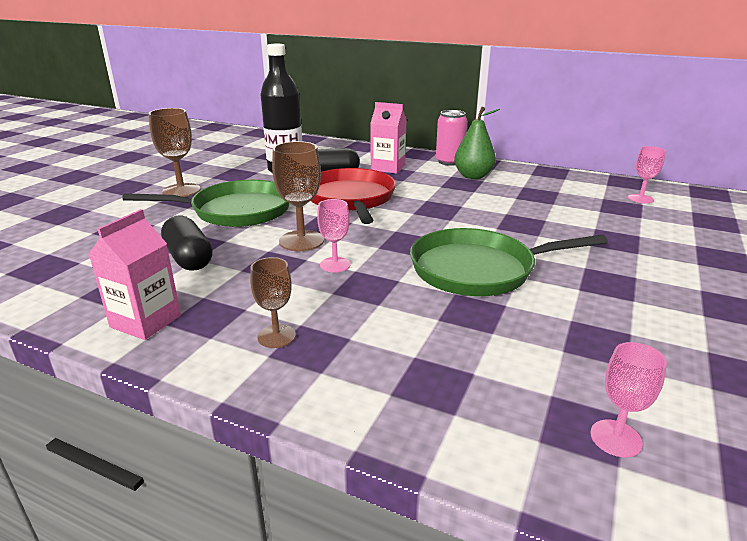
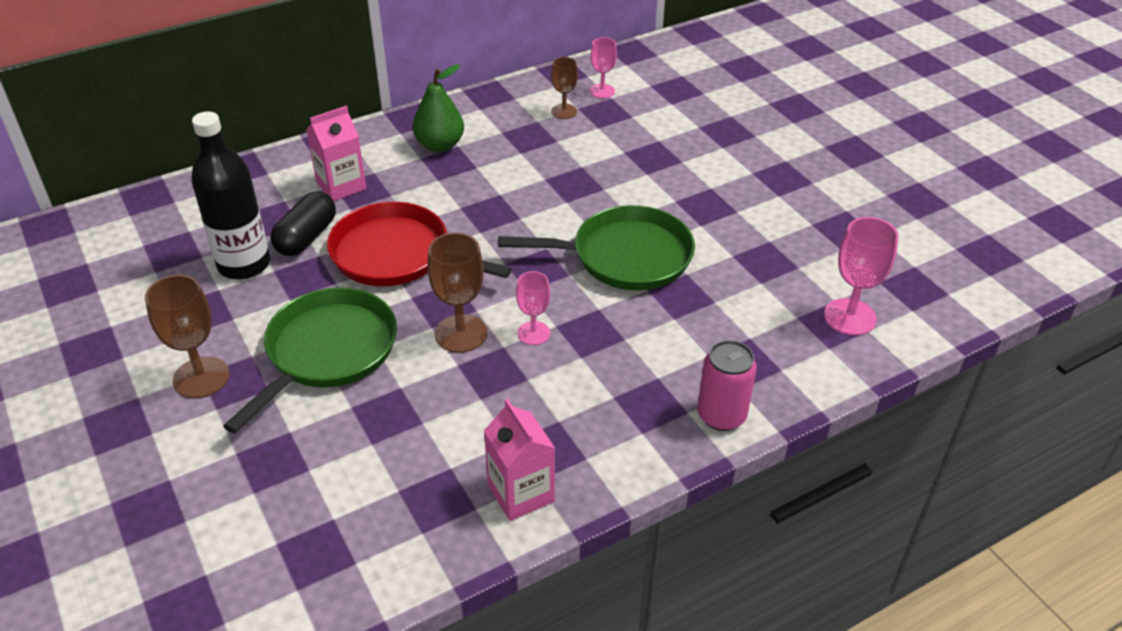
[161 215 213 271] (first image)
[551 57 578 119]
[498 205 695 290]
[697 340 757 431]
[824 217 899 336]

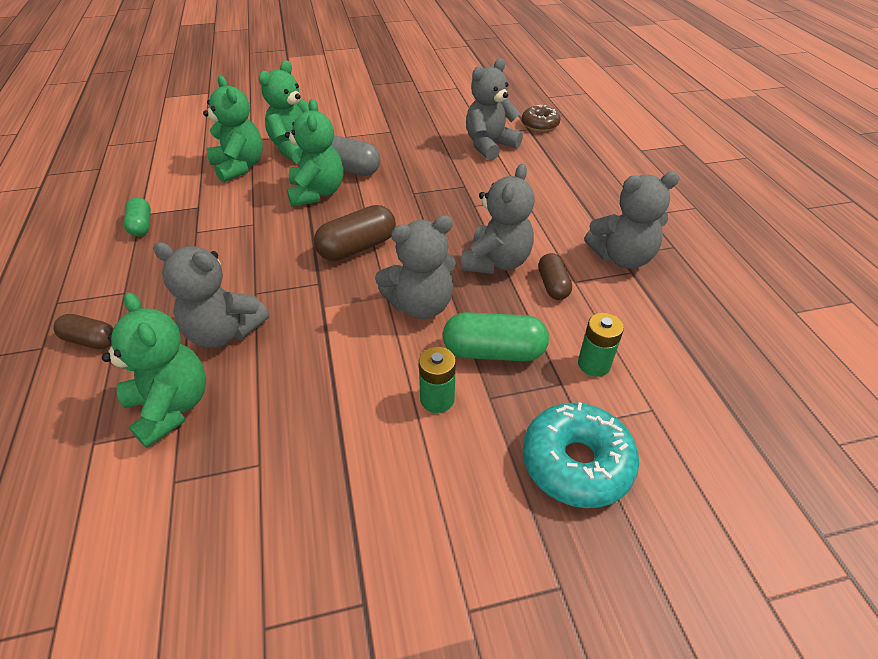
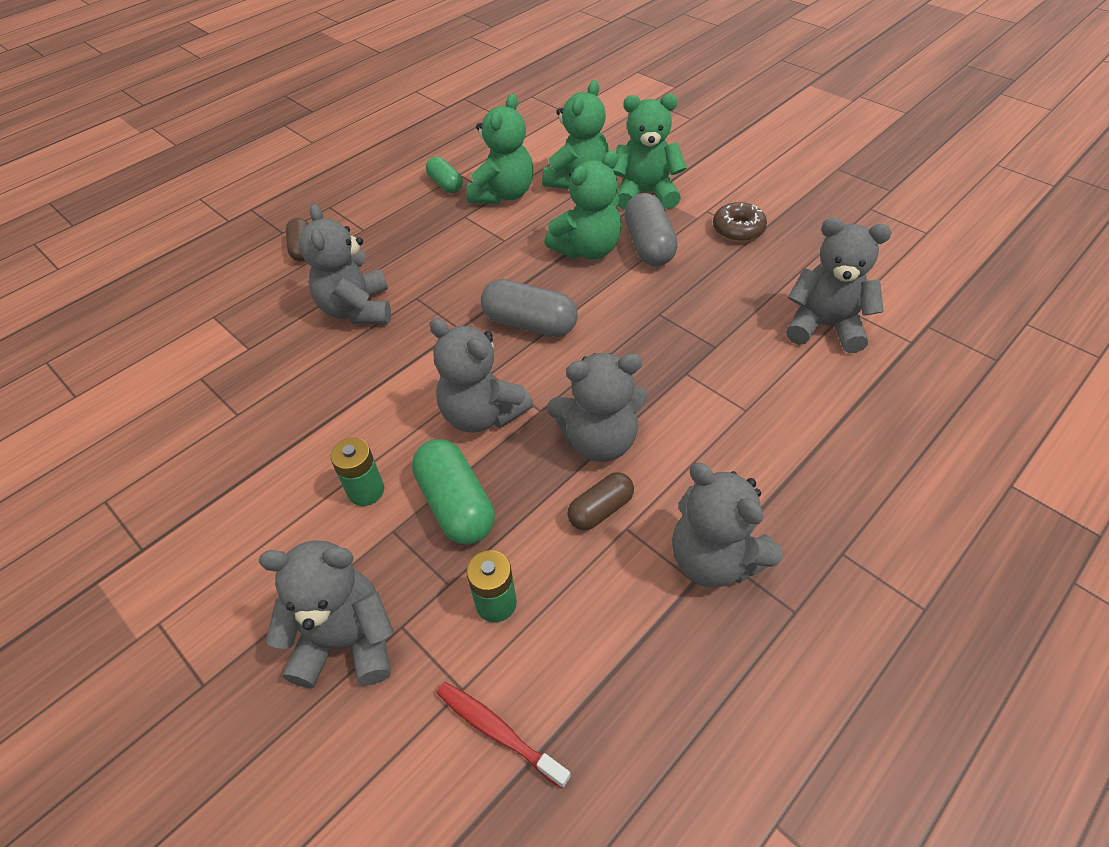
[466 94 533 204]
[426 157 463 193]
[481 279 578 337]
[713 202 767 242]
[259 540 394 688]
[436 682 571 789]

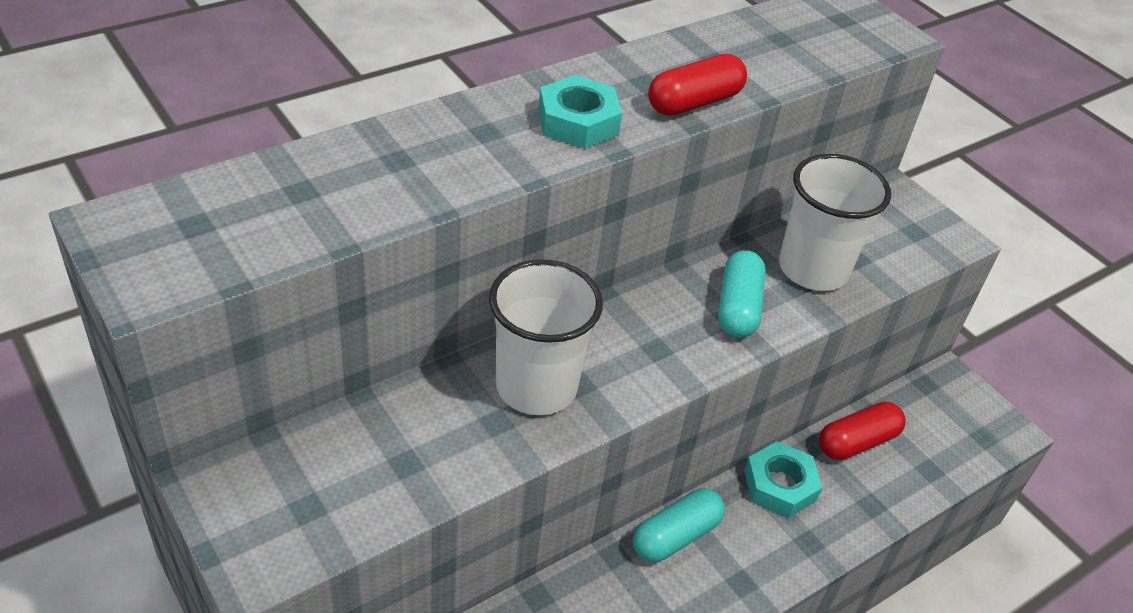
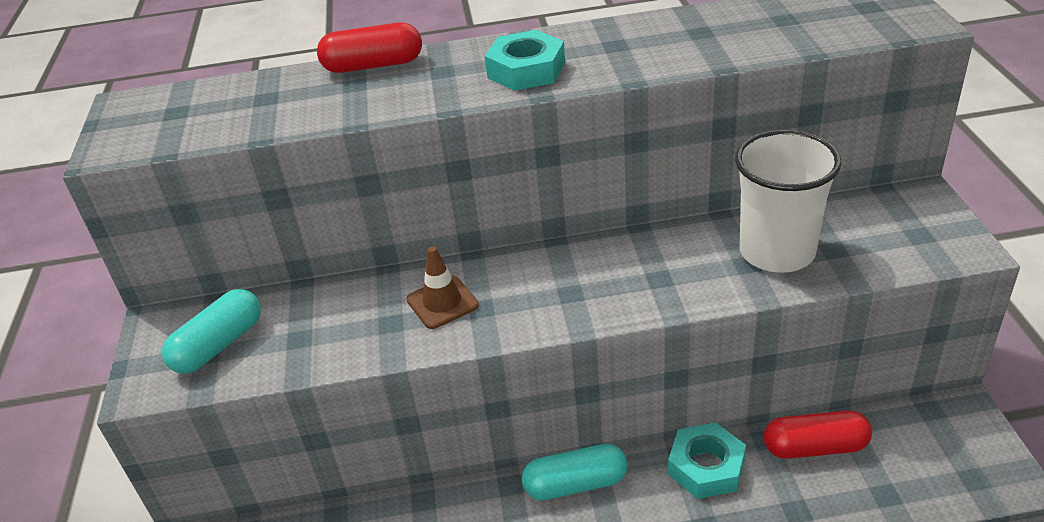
[406 246 479 329]
[317 22 422 73]
[162 289 261 374]

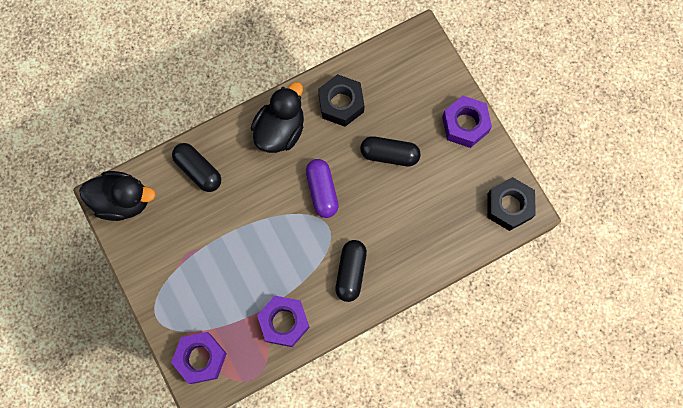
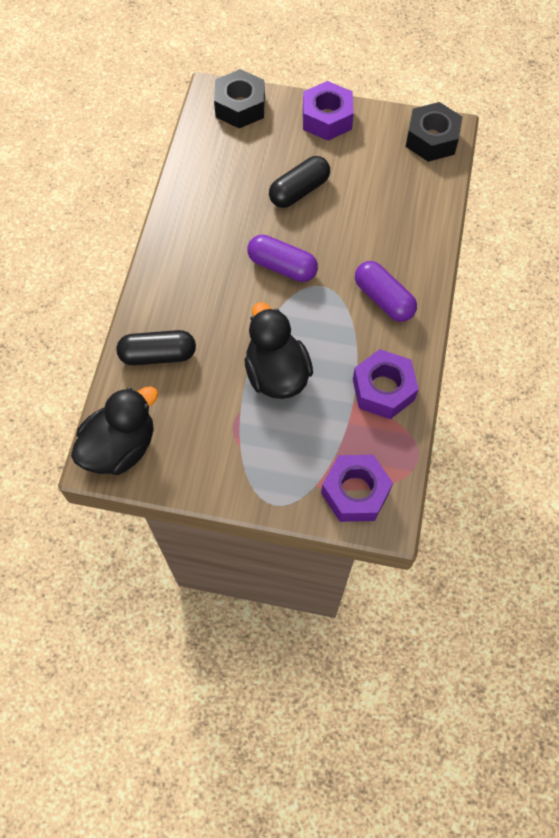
[245 302 313 399]
[214 69 265 128]
[355 261 417 322]

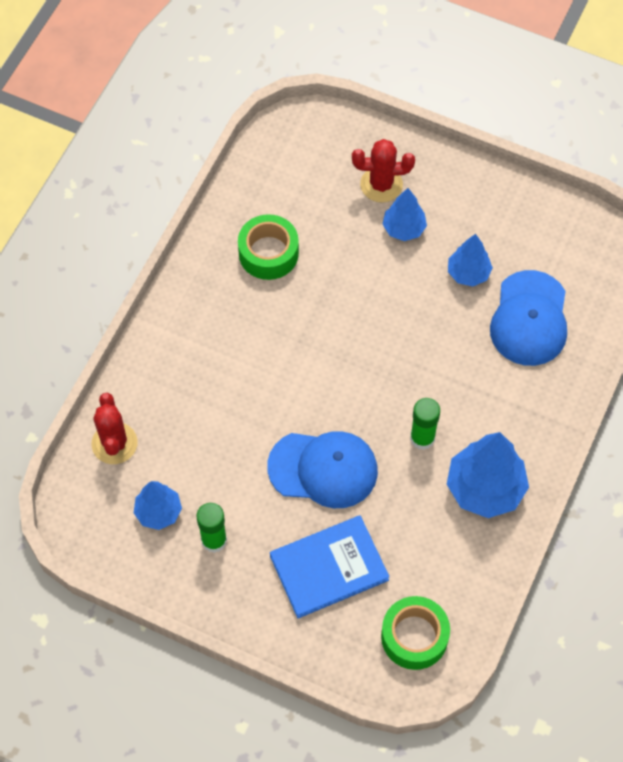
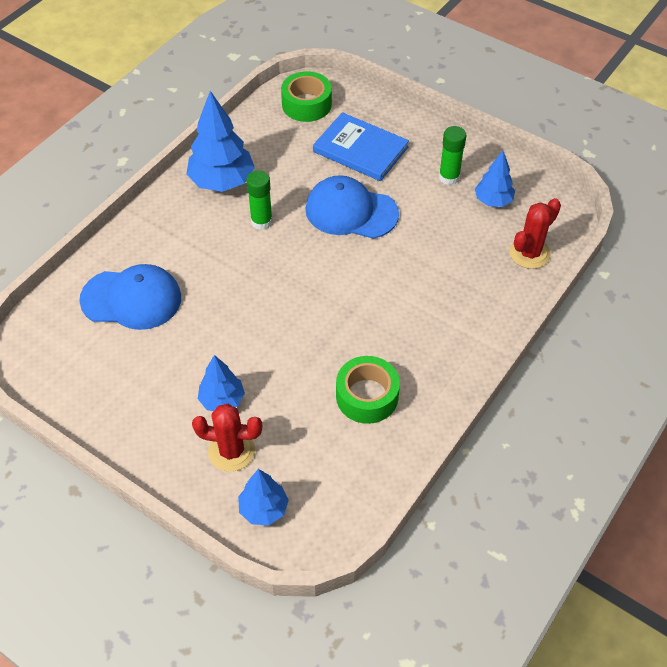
[510 198 561 269]
[313 112 409 181]
[238 469 289 525]
[79 264 181 330]

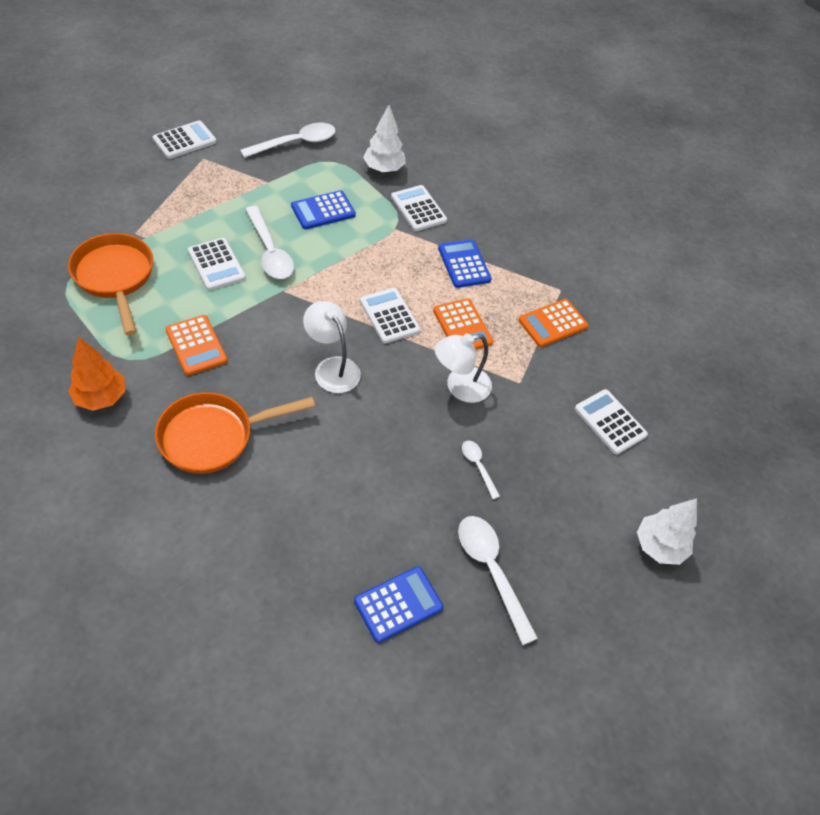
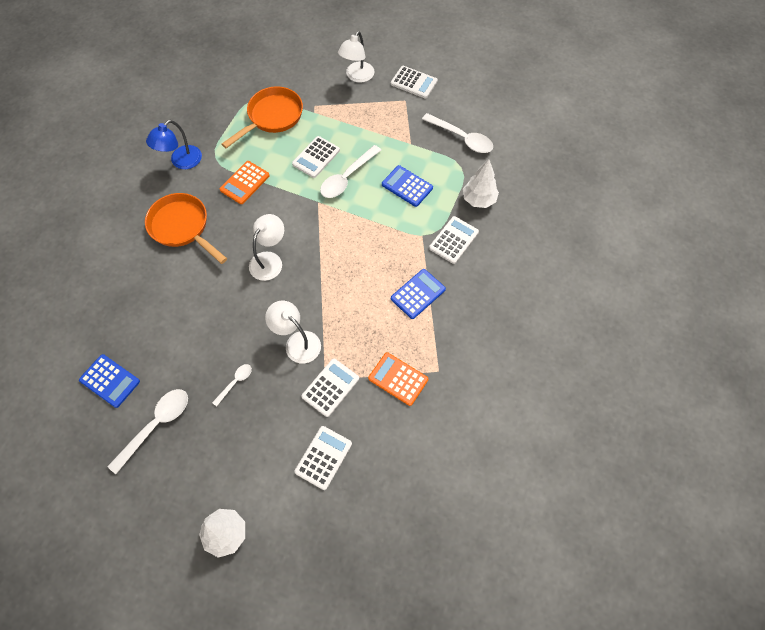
[146 120 202 169]
[301 359 359 417]
[433 298 493 349] (first image)
[338 31 374 83]

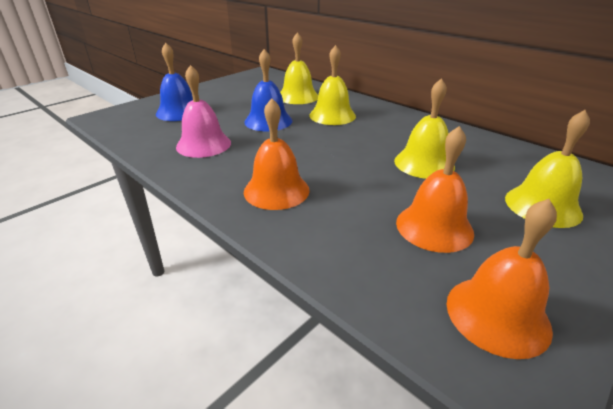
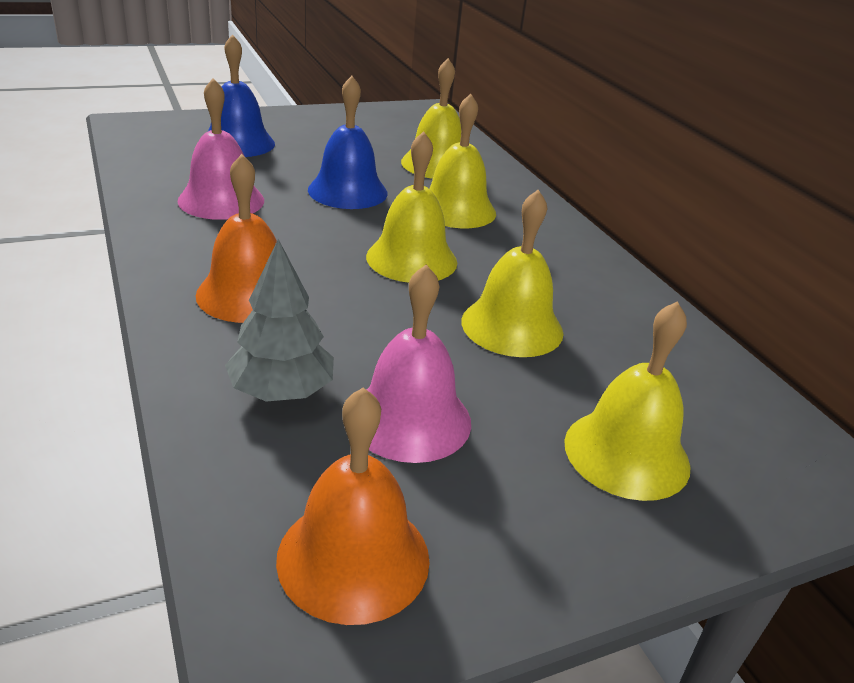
[366 264 471 463]
[225 239 334 402]
[366 131 457 283]

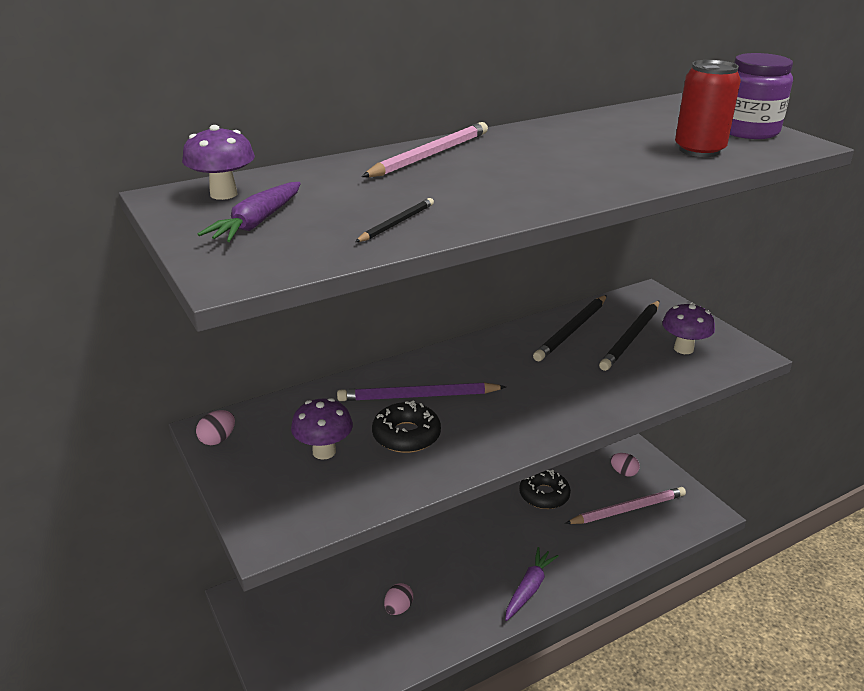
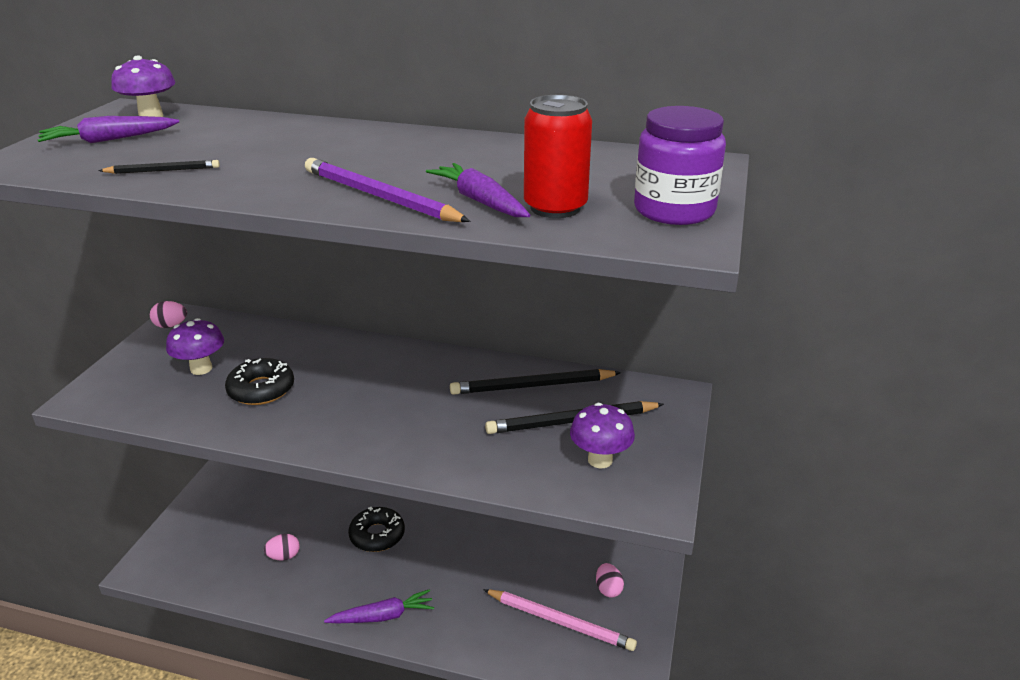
[305 158 471 222]
[361 122 488 177] (first image)
[348 507 405 552]
[426 163 530 217]

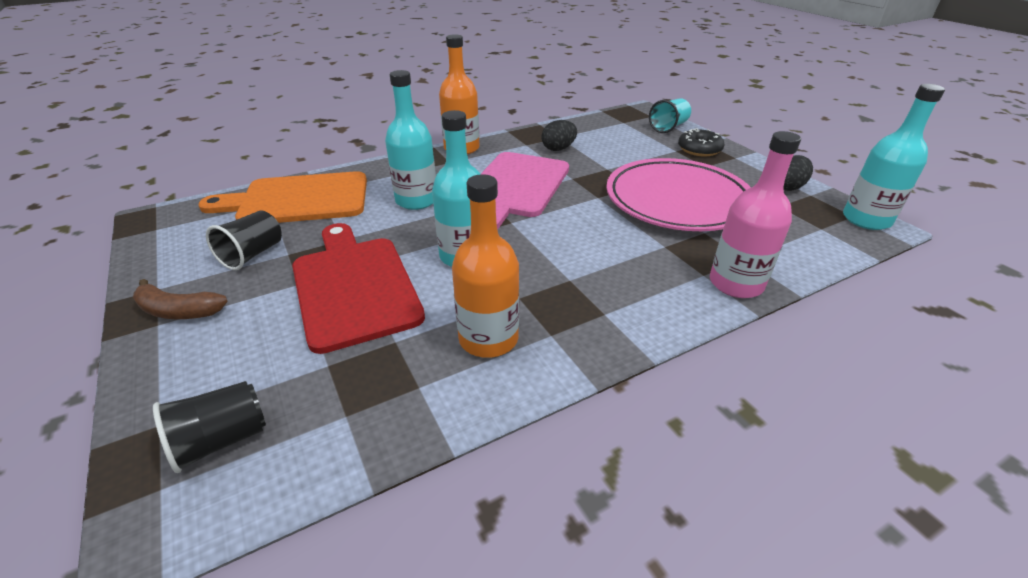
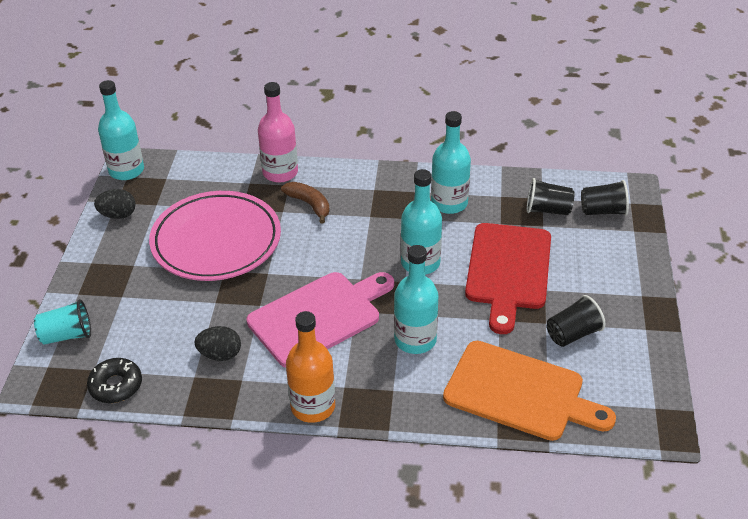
[281 182 330 224]
[431 111 471 214]
[87 358 142 403]
[527 178 575 215]

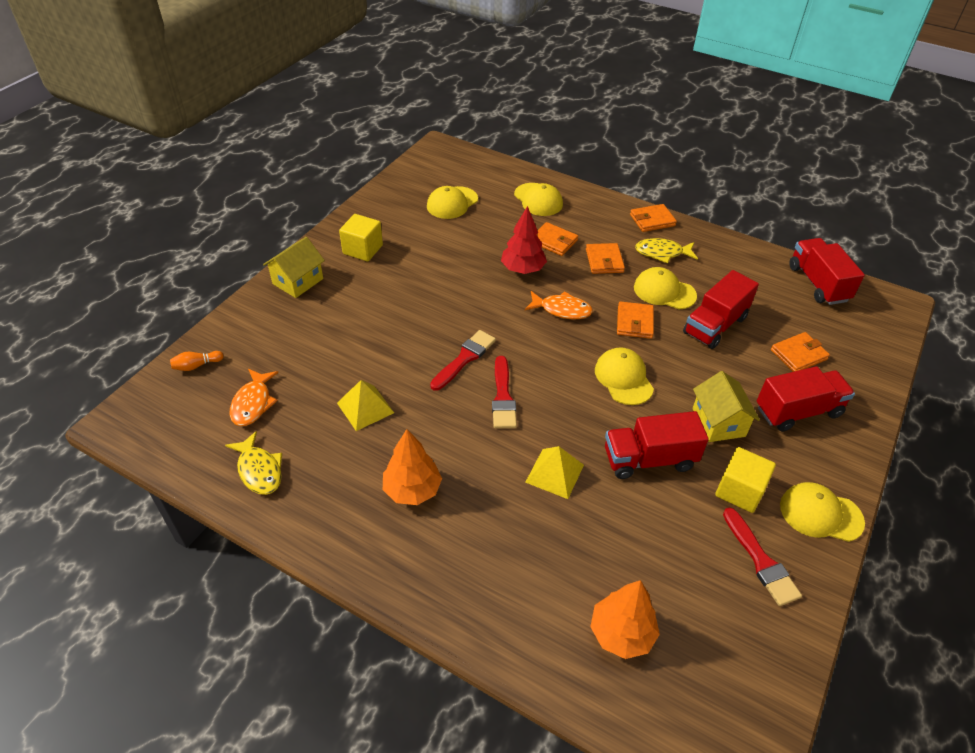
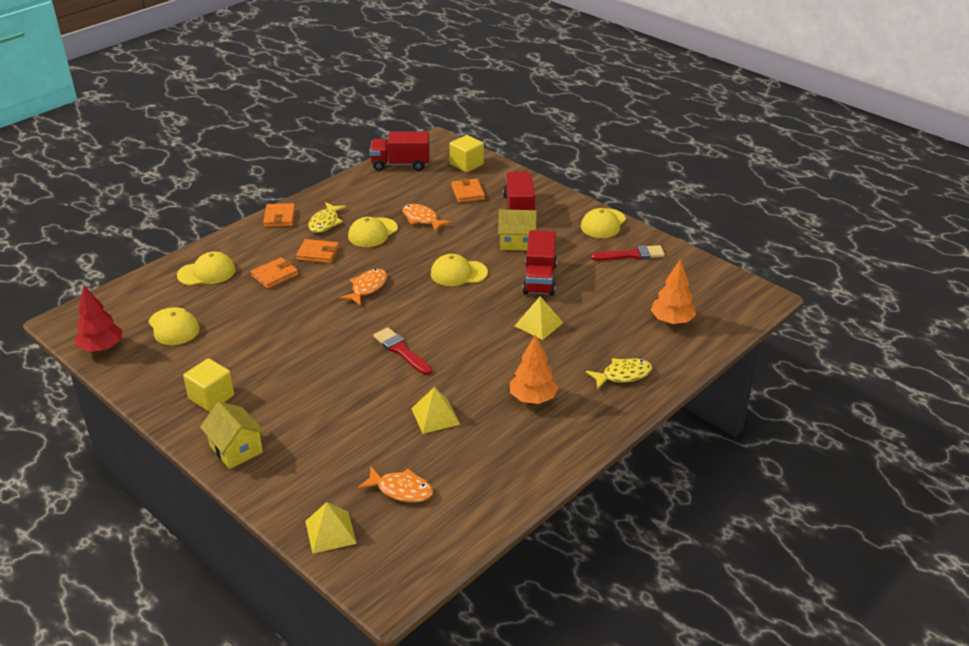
[305 502 357 554]
[586 358 652 390]
[492 356 517 428] (first image)
[74 286 123 352]
[617 301 654 339] (first image)
[402 204 452 232]
[450 135 484 172]

